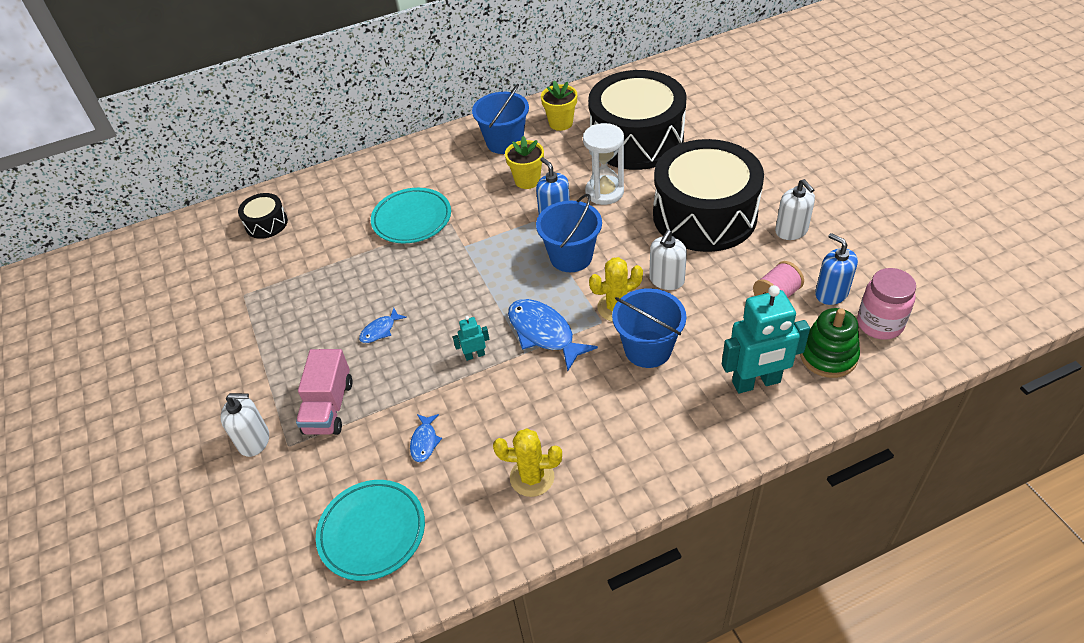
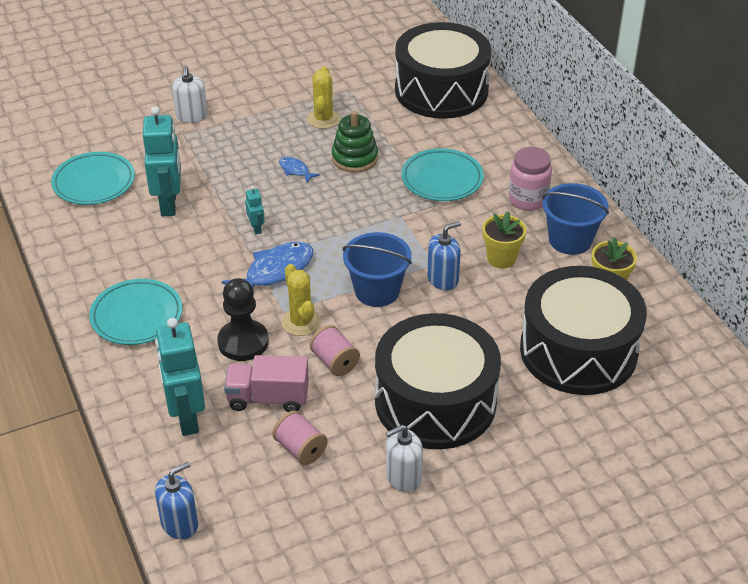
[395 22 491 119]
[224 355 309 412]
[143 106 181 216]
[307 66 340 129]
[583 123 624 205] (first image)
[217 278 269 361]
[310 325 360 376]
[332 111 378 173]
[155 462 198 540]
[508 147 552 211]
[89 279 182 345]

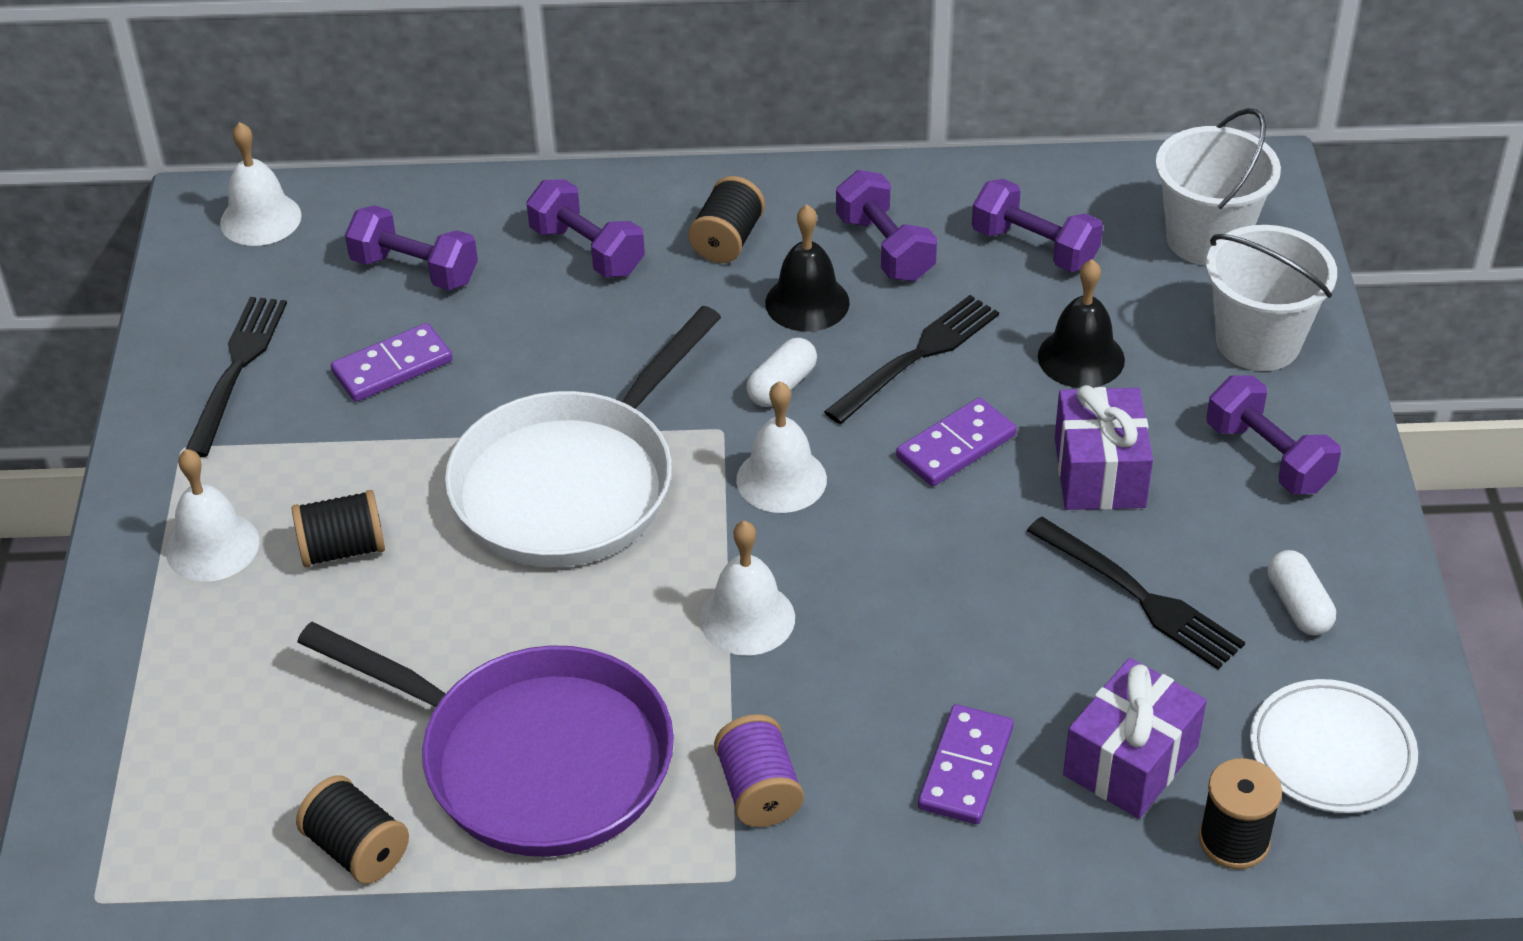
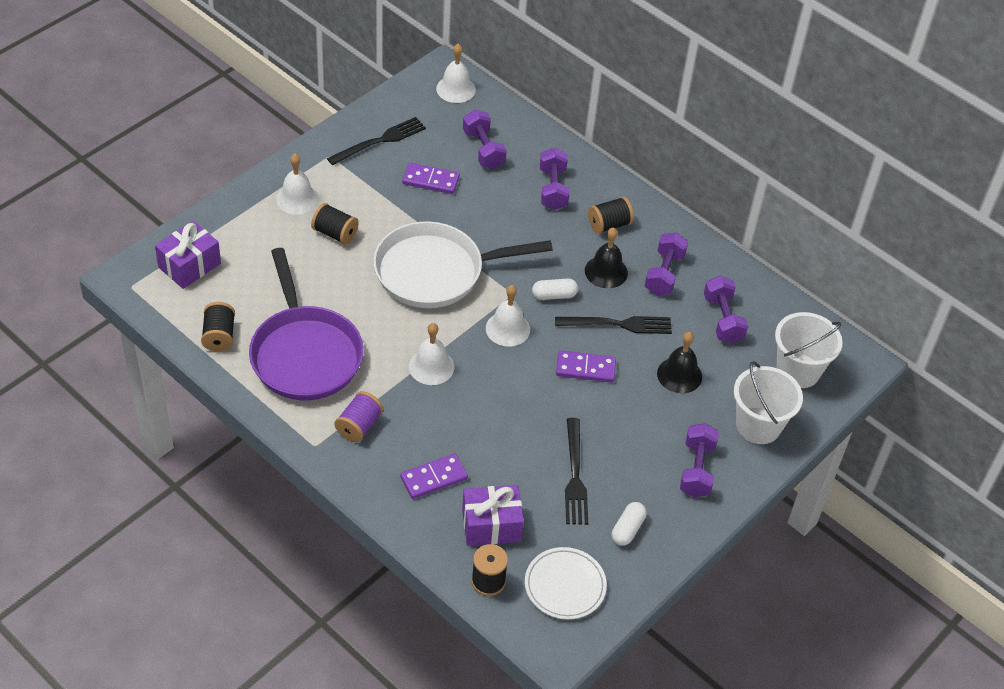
[155 221 221 289]

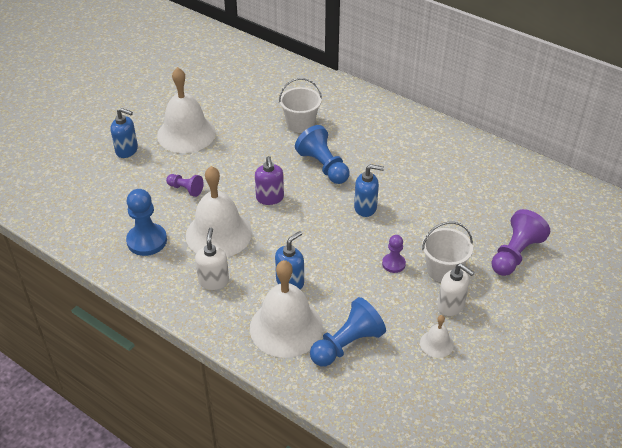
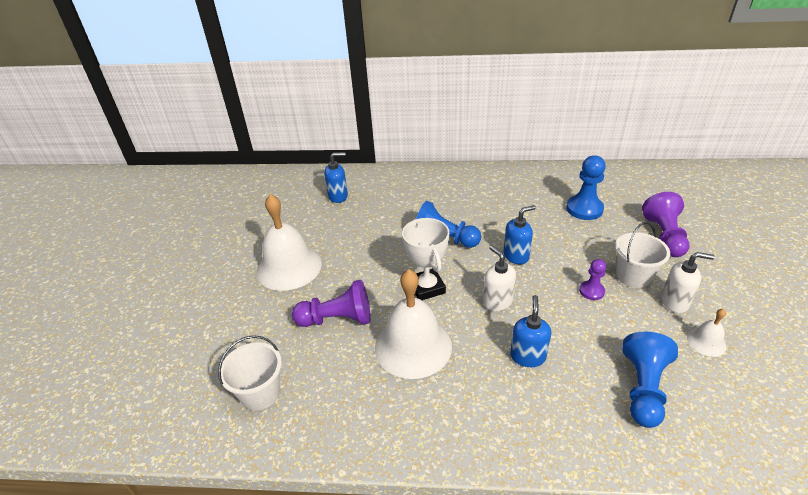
[324 152 348 203]
[566 155 606 220]
[292 280 371 327]
[483 245 516 311]
[250 260 323 358] (first image)
[402 218 449 300]
[218 335 282 411]

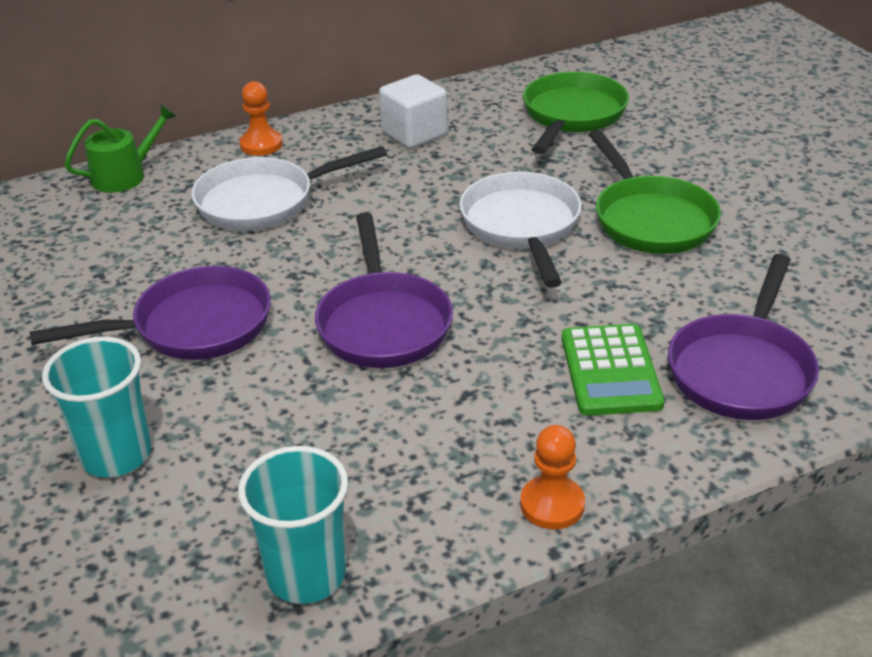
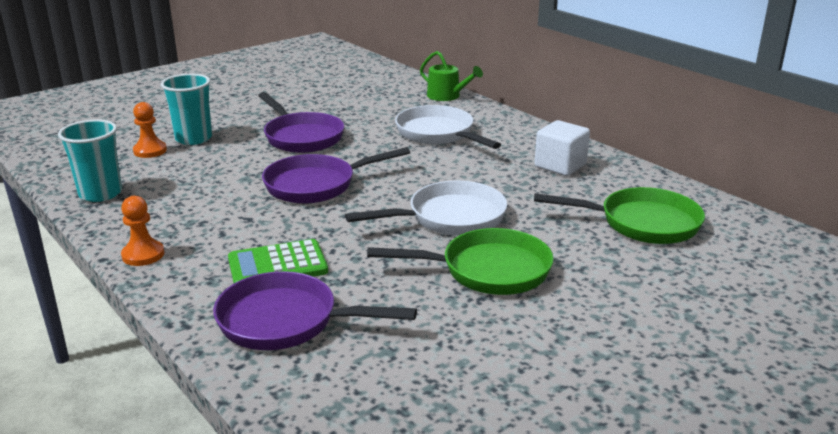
[133 102 167 158]
[367 228 554 295]

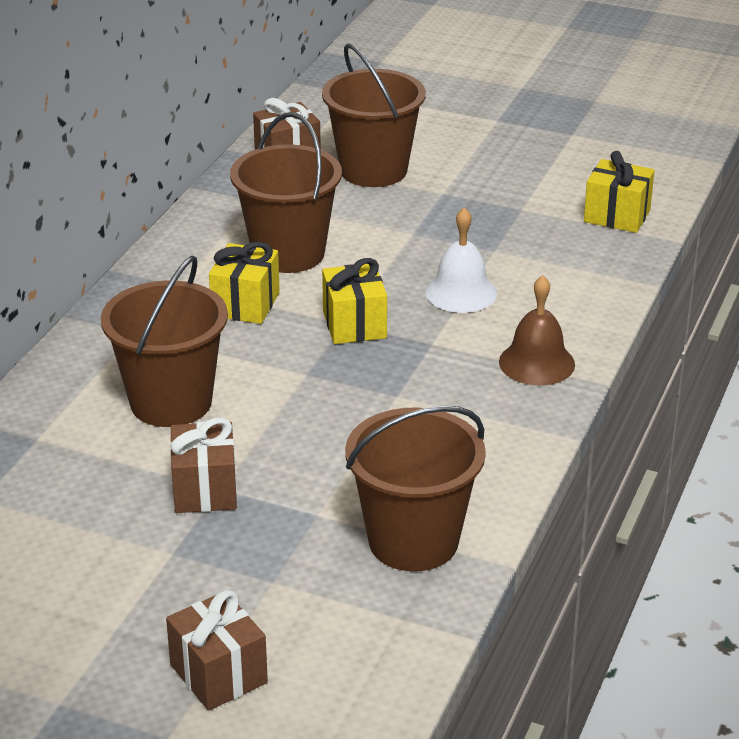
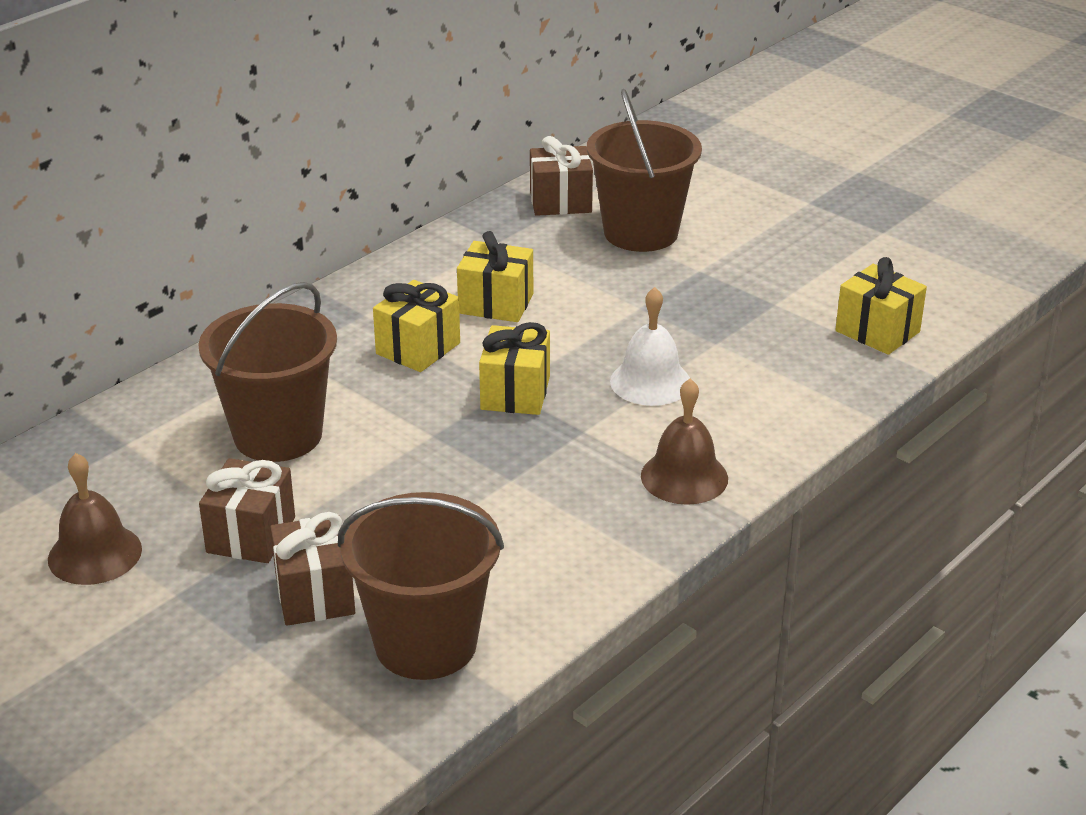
[270 512 355 626]
[457 231 533 322]
[48 453 142 585]

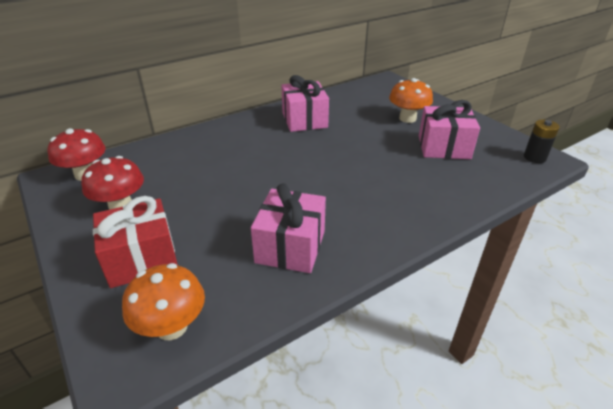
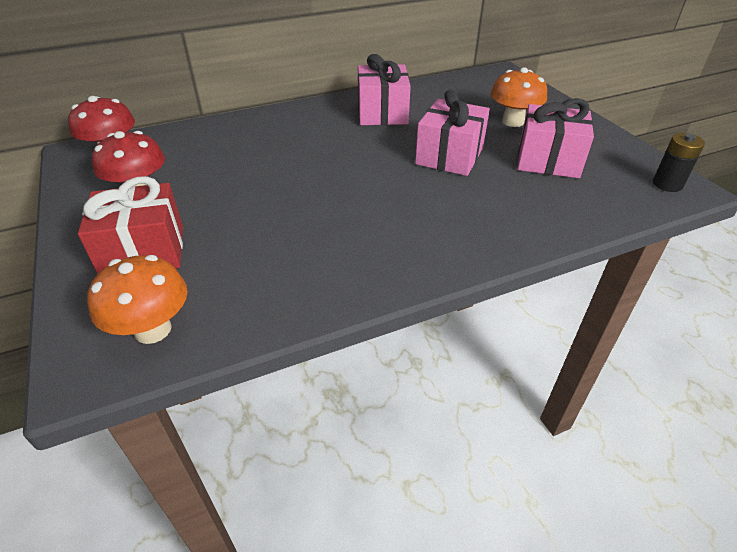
[415 90 490 176]

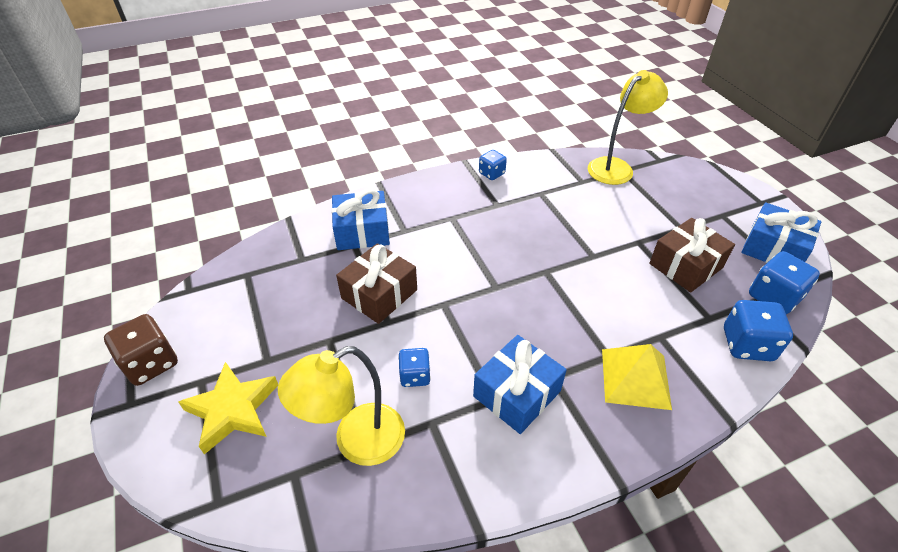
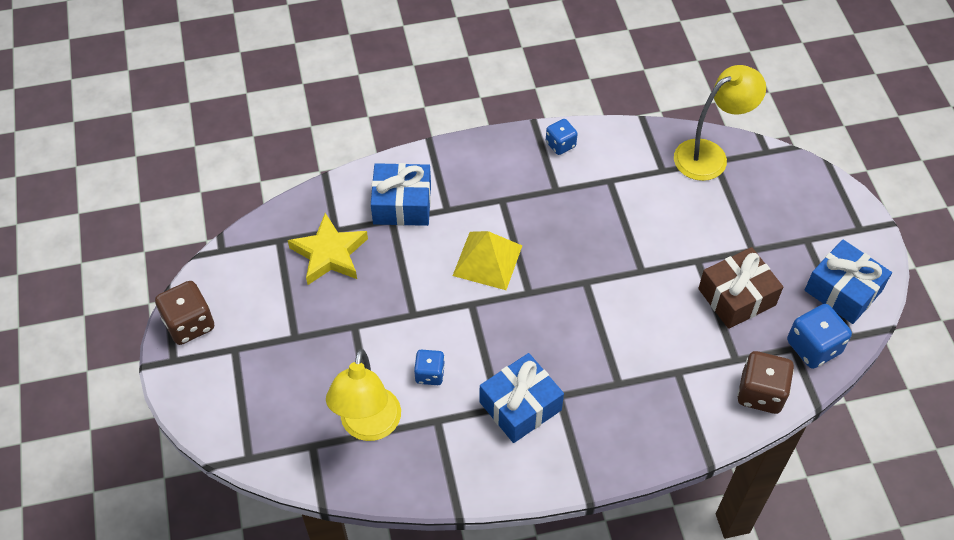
[288 213 368 285]
[326 349 401 441]
[336 243 417 324] (first image)
[453 231 522 290]
[737 351 794 414]

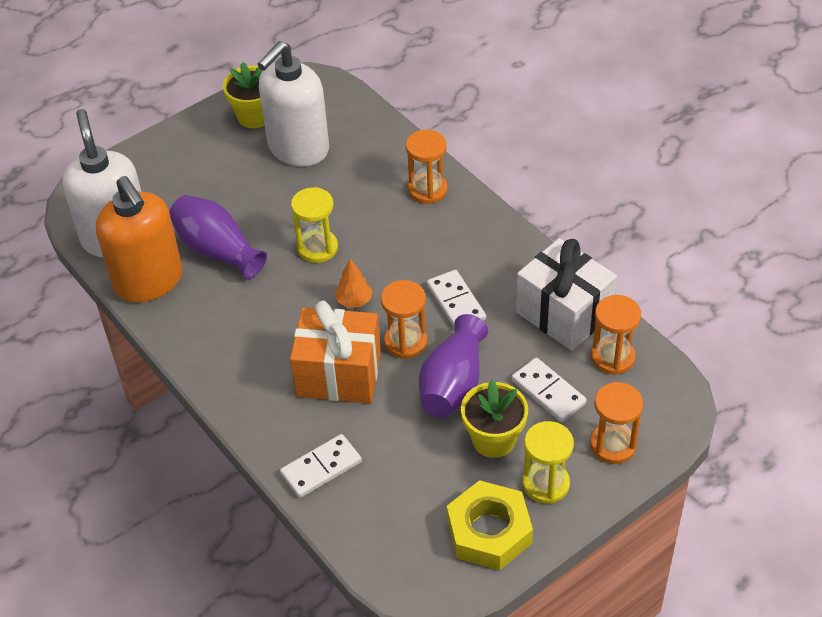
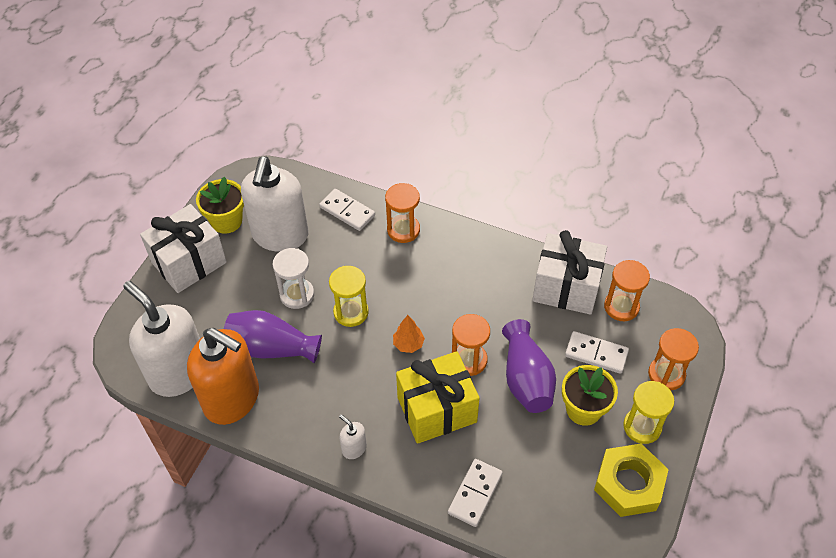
[396 351 479 444]
[319 189 375 231]
[140 204 227 293]
[273 248 314 309]
[339 414 367 459]

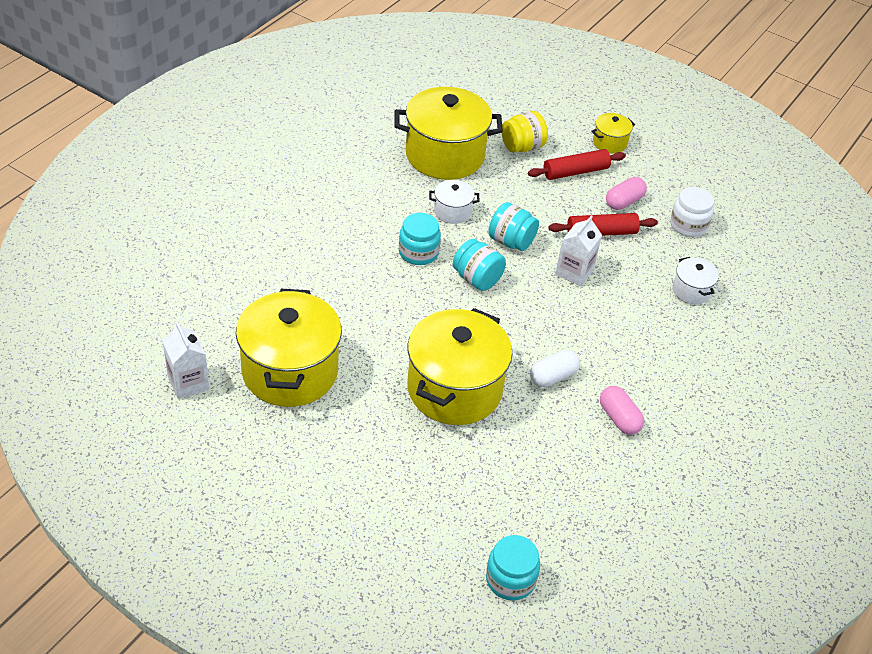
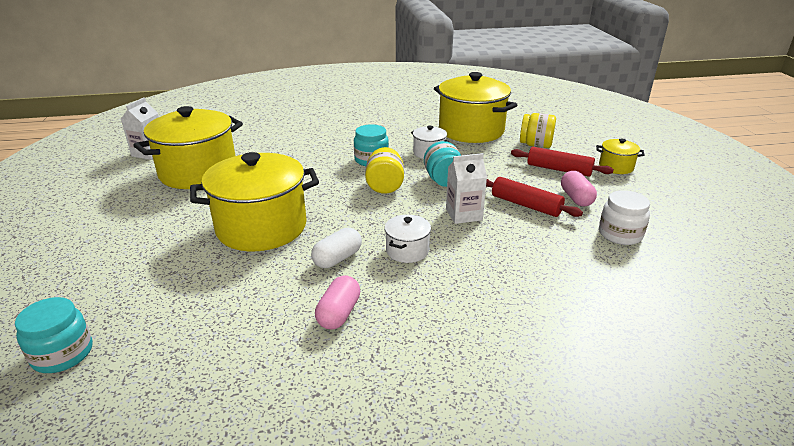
[365 147 404 194]
[311 228 362 268]
[561 171 597 206]
[384 215 431 263]

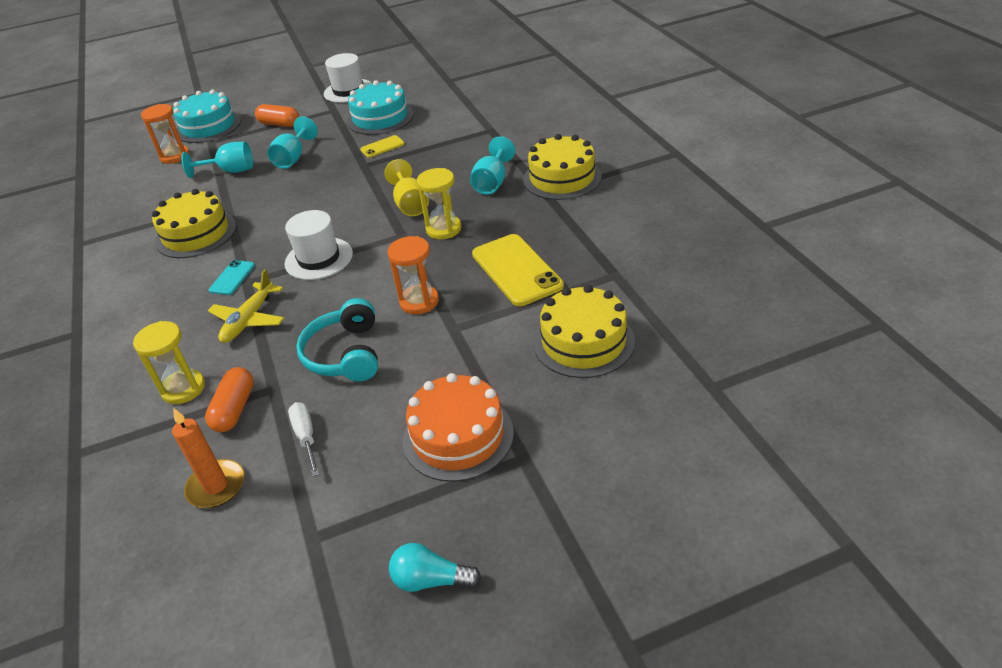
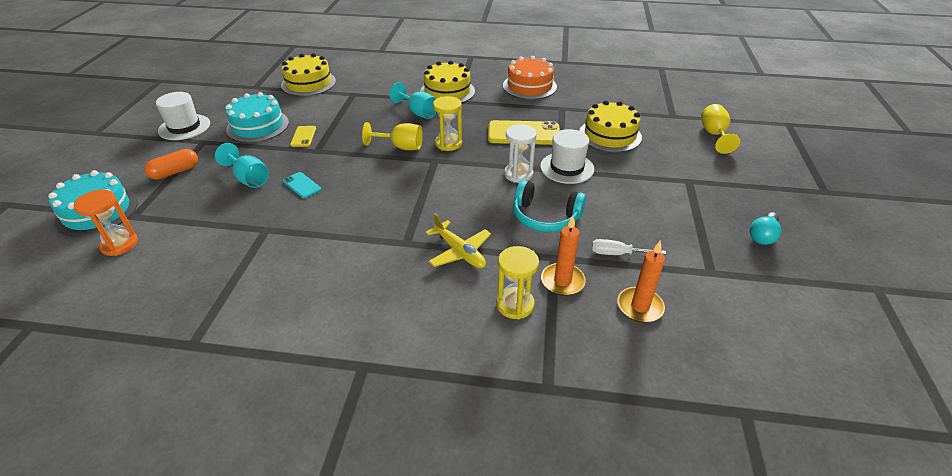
[281 53 336 96]
[181 142 253 178] (first image)
[541 215 586 296]
[283 172 321 198]
[540 129 594 184]
[504 124 537 183]
[503 56 557 100]
[701 104 740 154]

